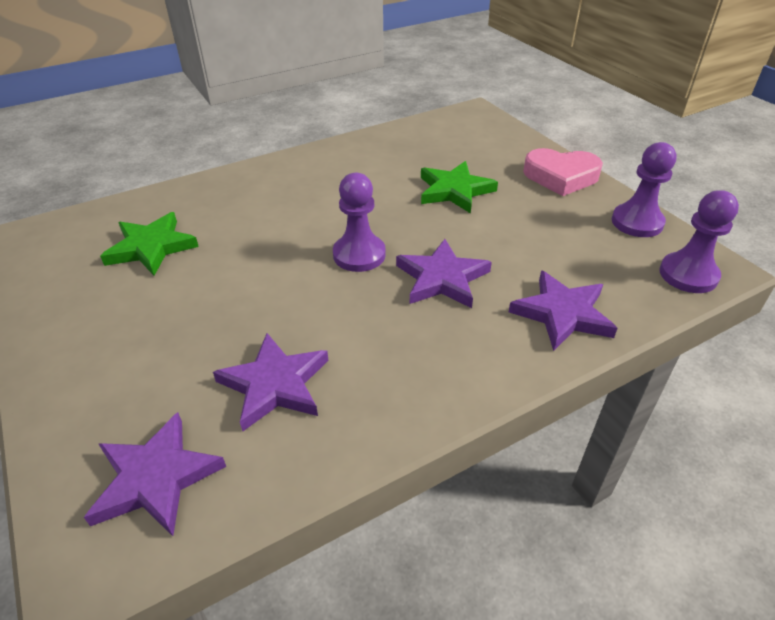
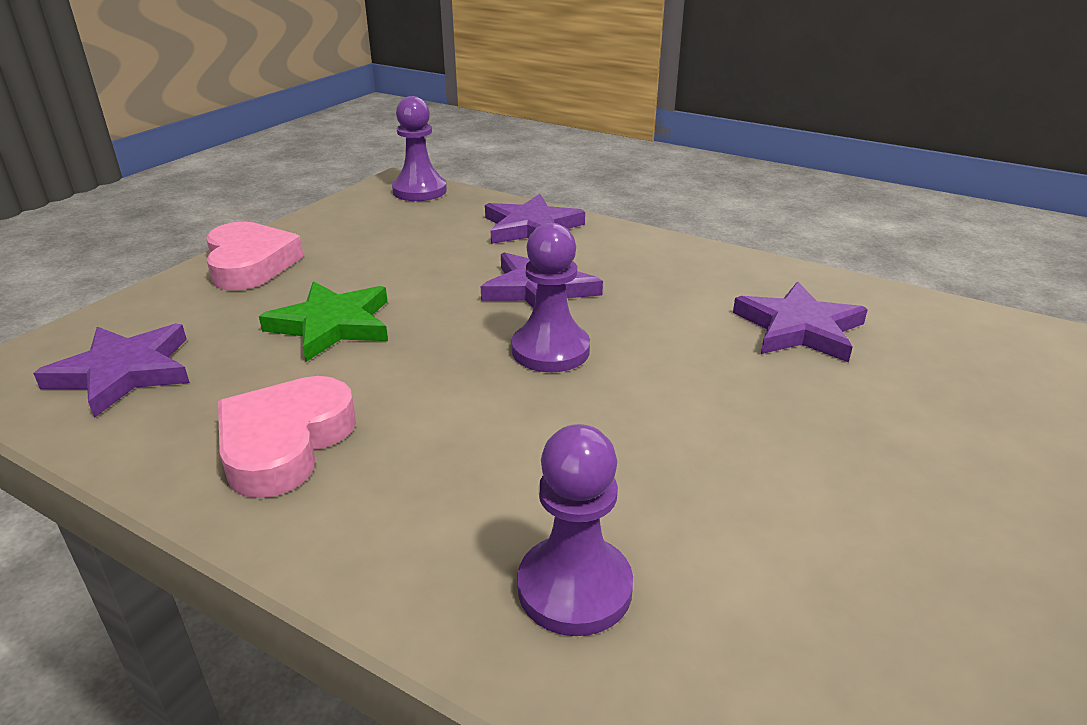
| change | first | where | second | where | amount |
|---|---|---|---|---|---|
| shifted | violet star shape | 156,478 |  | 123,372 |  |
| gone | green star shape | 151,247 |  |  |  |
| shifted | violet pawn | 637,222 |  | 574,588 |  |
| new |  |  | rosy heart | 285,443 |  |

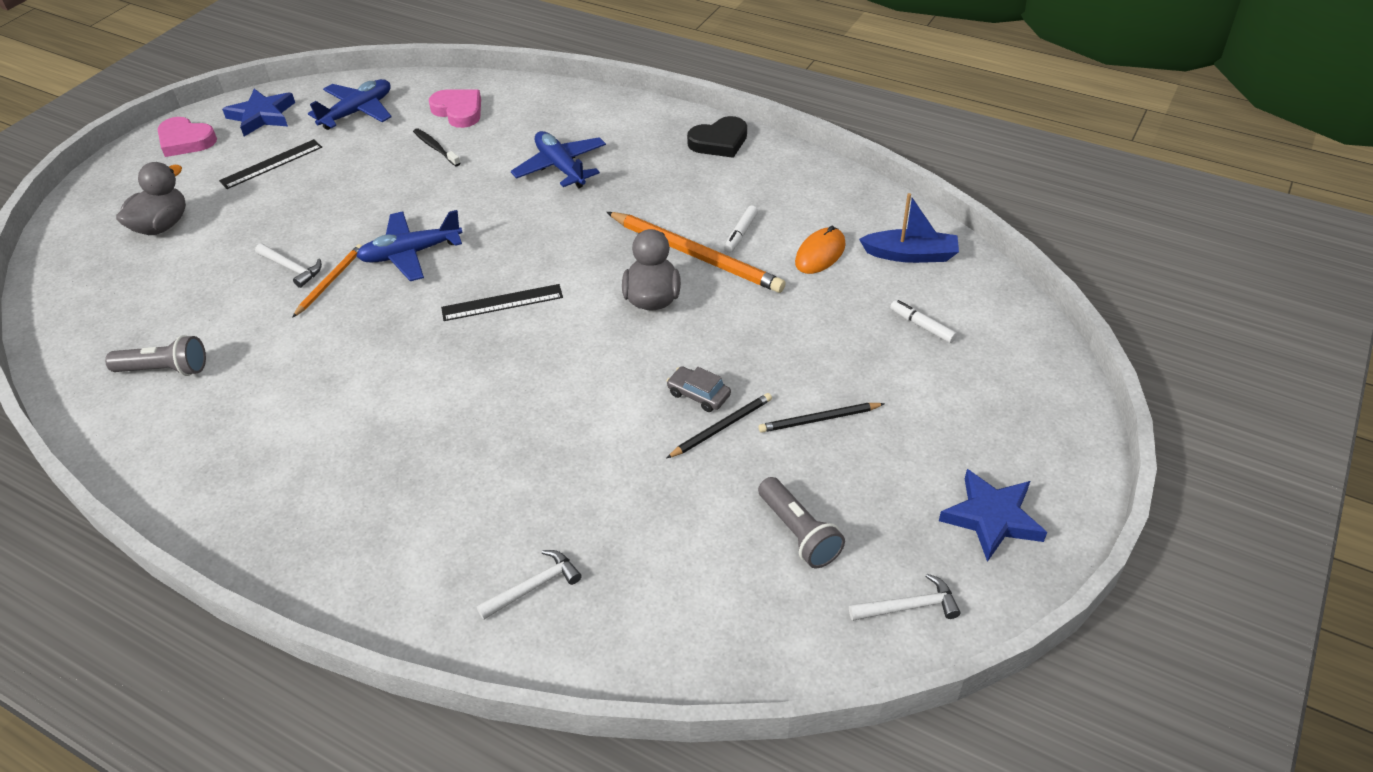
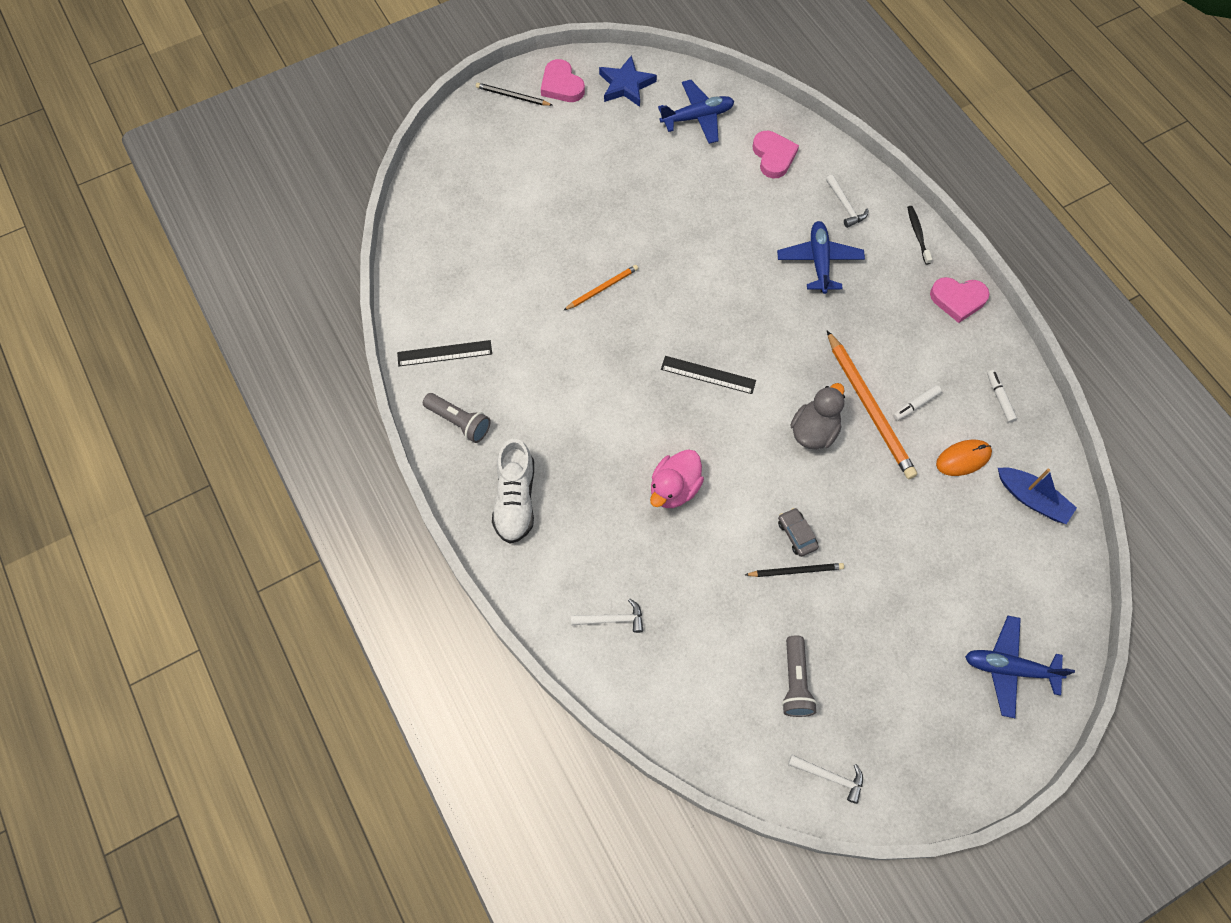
| change | first | where | second | where | amount |
|---|---|---|---|---|---|
| shifted | ash-grey torch | 165,369 |  | 459,422 |  |
| gone | ash-grey rubber duck | 162,226 |  |  |  |
| shifted | ebony straightedge | 271,164 |  | 444,353 |  |
| shifted | white carpenter's hammer | 292,268 |  | 845,205 |  |
| shifted | royal blue toy plane | 411,253 |  | 1009,668 |  |
| shifted | ebony dental brush | 435,148 |  | 917,234 |  |
| repainted | ebony heart | 719,142 | rosy heart | 958,299 |  |
| shifted | ebony wooden pencil | 819,419 |  | 513,96 |  |
| shifted | white felt pen | 922,326 |  | 1000,398 |  |
| gone | royal blue star shape | 992,518 |  |  |  |
| new |  |  | white lace-up shoe | 515,499 |  |
| new |  |  | rosy rubber duck | 674,488 |  |

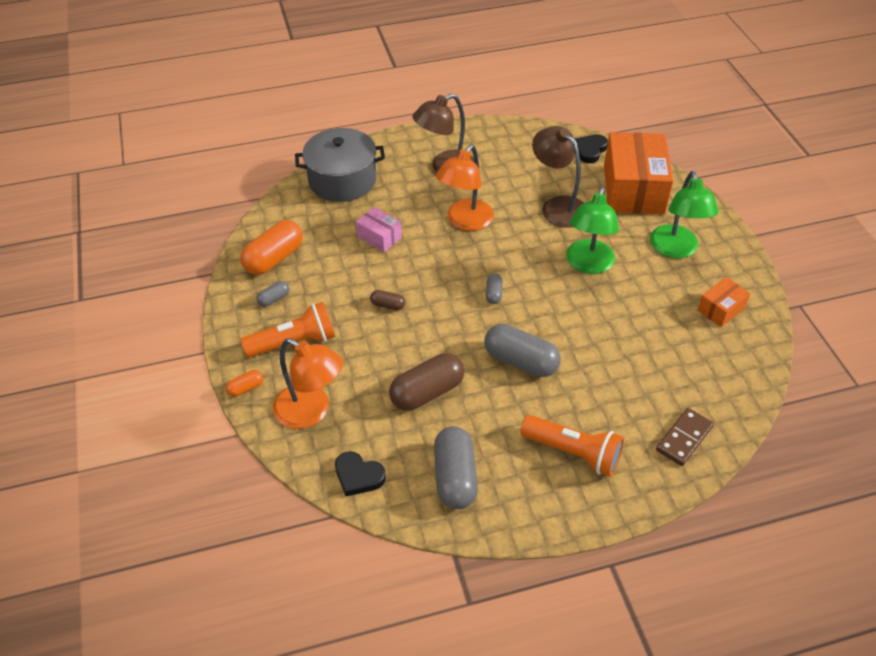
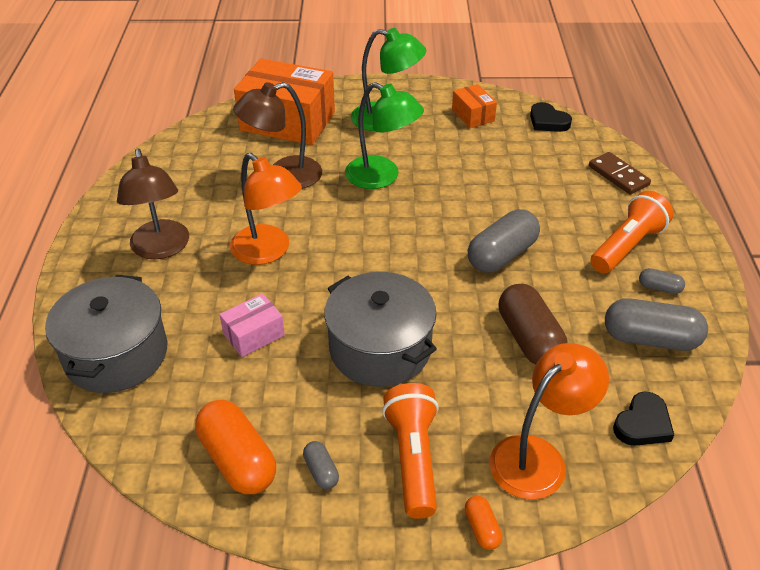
| change | first | where | second | where | amount |
|---|---|---|---|---|---|
| swapped | russet pill shape | 388,305 | ash-grey cooking pot | 380,348 |  |
| shifted | ash-grey pill shape | 493,294 |  | 659,288 |  |
| shifted | ebony heart | 590,150 |  | 548,121 |  |

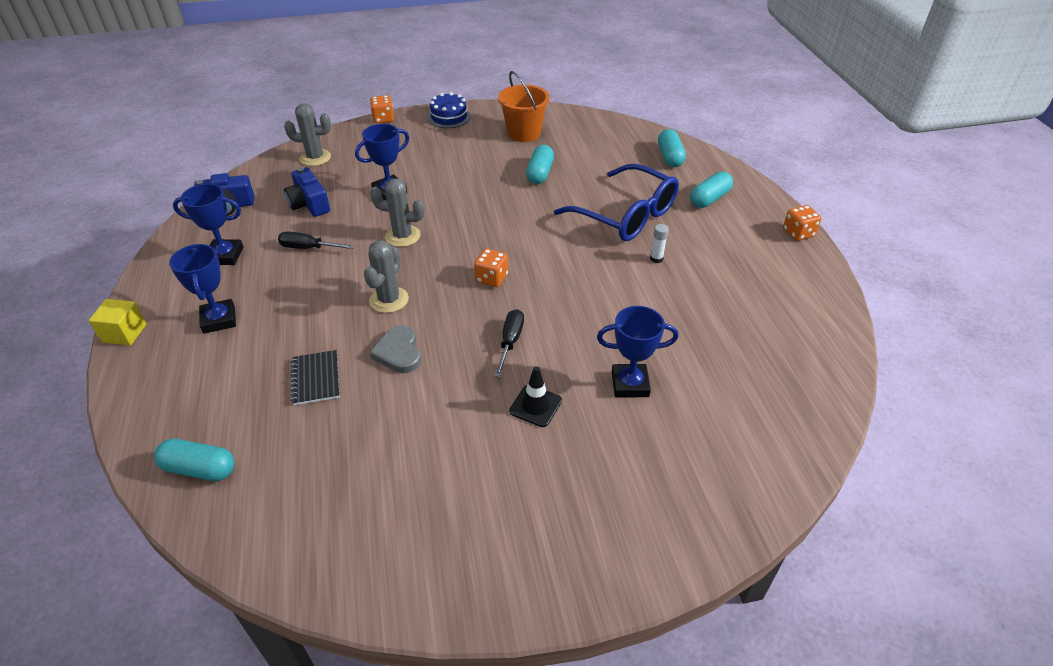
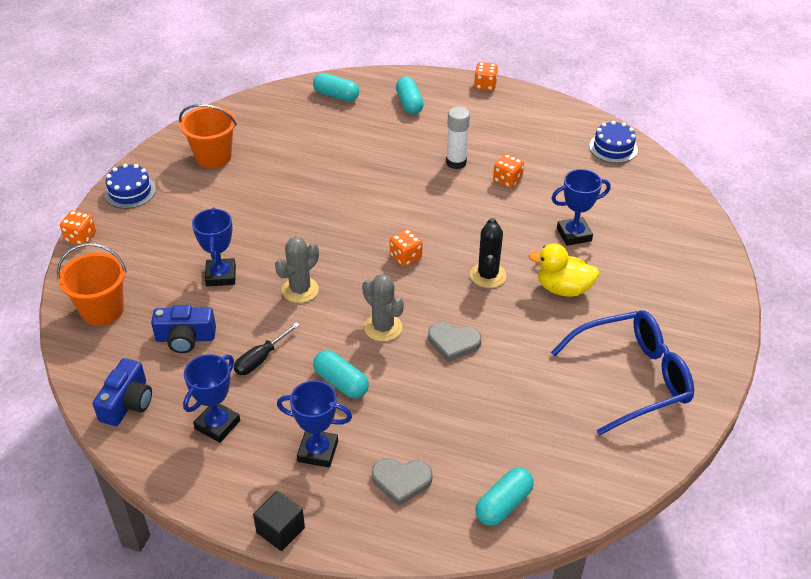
| change | first | where | second | where | amount |
|---|---|---|---|---|---|
| repainted | bright yellow cube | 124,333 | ebony cube | 280,530 |  |
| swapped | ash-grey cactus | 315,158 | bright orange sand bucket | 102,310 |  |
| gone | ebony exercise book | 315,379 |  |  |  |
| swapped | ebony hand screwdriver | 510,341 | ebony cactus | 488,275 |  |
| swapped | ebony safety cone | 535,406 | bright yellow rubber duck | 563,288 |  |
| shifted | turquoise pill shape | 540,173 |  | 341,382 |  |
| shifted | royal blue eyeglasses | 626,215 |  | 632,378 |  |
| rotated | royal blue trophy | 630,384 |  | 574,234 | 45 degrees clockwise |
| scaled | white stick of glue | 656,259 |  | 456,162 | x1.78 |
| new |  |  | ash-grey heart | 401,481 |  |
| new |  |  | bright orange die | 507,180 |  |
| new |  |  | royal blue gateau | 613,148 |  |

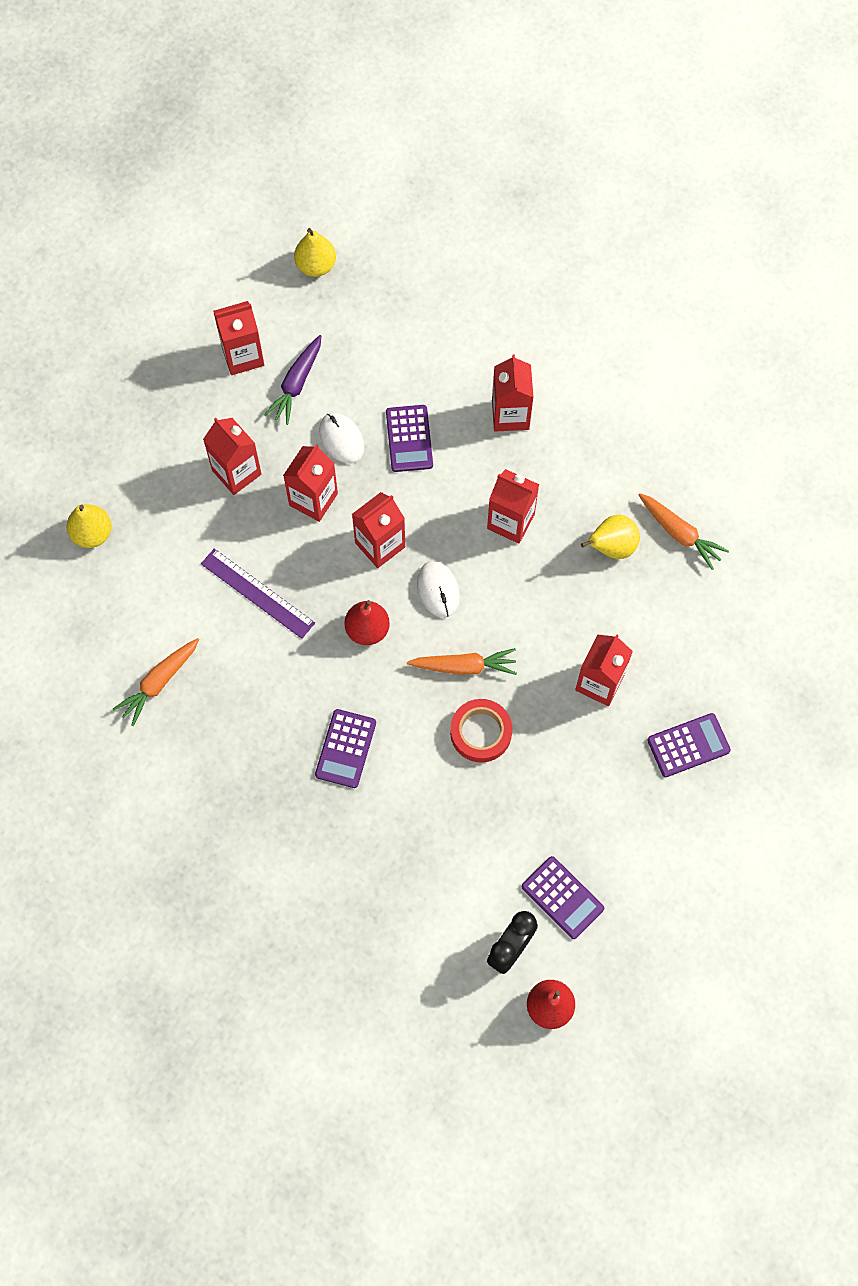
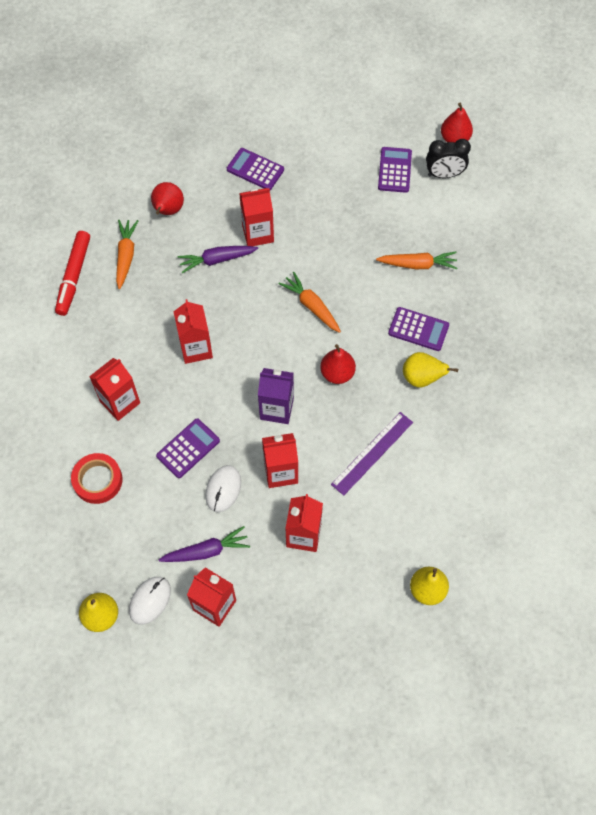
| change | first | where | second | where | amount |
|---|---|---|---|---|---|
| shifted | bright orange toy carrot | 159,683 |  | 418,264 |  |
| rotated | violet straightedge | 257,593 |  | 372,453 | 45 degrees clockwise |
| rotated | violet adding machine | 345,749 |  | 418,329 | 45 degrees clockwise |
| repainted | crimson carton | 380,545 | violet carton | 276,409 |  |
| shifted | white computer mouse | 438,590 |  | 150,600 |  |
| shifted | crimson sticky tape | 481,732 |  | 98,480 |  |
| shifted | bright yellow pear fruit | 612,547 |  | 422,378 |  |
| new |  |  | crimson felt pen | 74,276 |  |
| new |  |  | crimson pear fruit | 168,210 |  |
| new |  |  | violet toy carrot | 217,260 |  |

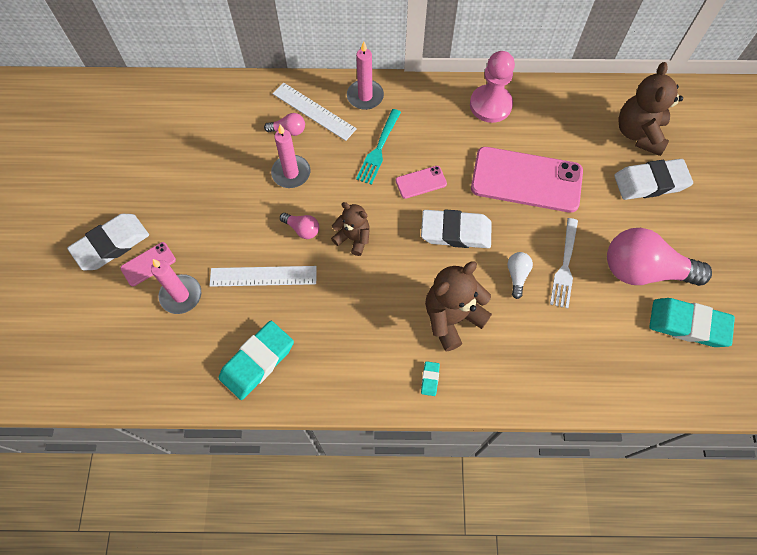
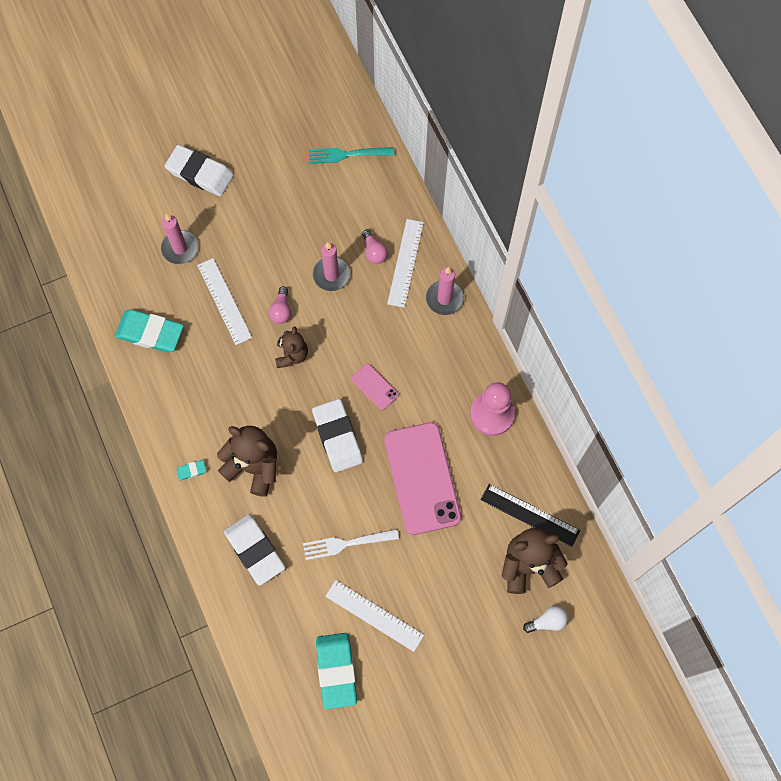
| change | first | where | second | where | amount |
|---|---|---|---|---|---|
| gone | rosy smartphone | 148,264 |  |  |  |
| shifted | turquoise dinner fork | 379,148 |  | 348,154 |  |
| shifted | white light bulb | 517,275 |  | 547,621 |  |
| swapped | rosy light bulb | 644,270 | white straightedge | 374,615 |  |
| shifted | white pencil eraser | 650,182 |  | 255,550 |  |
| new |  |  | ebony straightedge | 530,515 |  |

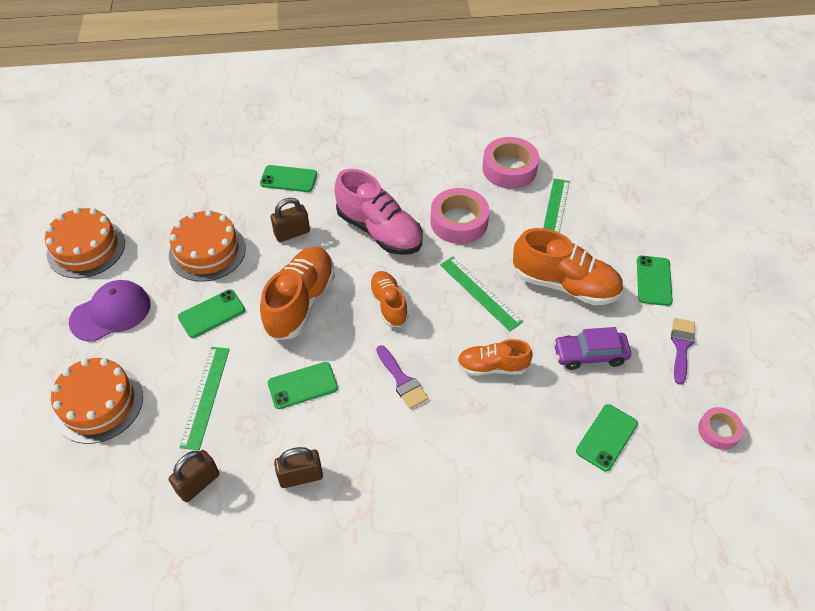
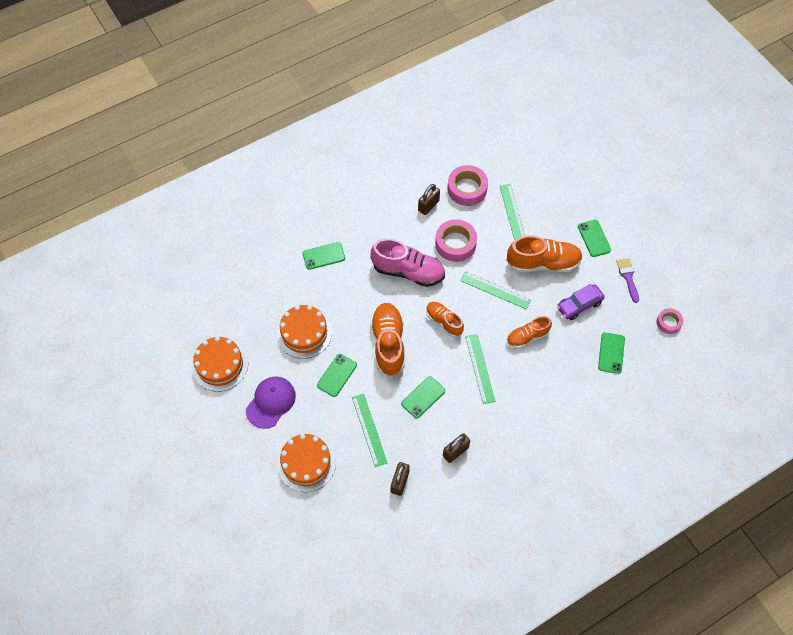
| change | first | where | second | where | amount |
|---|---|---|---|---|---|
| shifted | russet padlock | 292,233 |  | 428,206 |  |
| swapped | violet paintbrush | 402,380 | green straightedge | 480,368 |  |

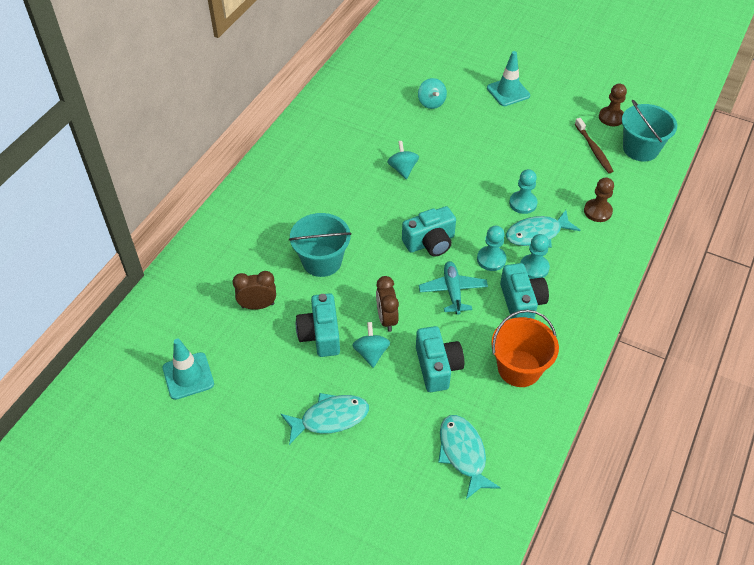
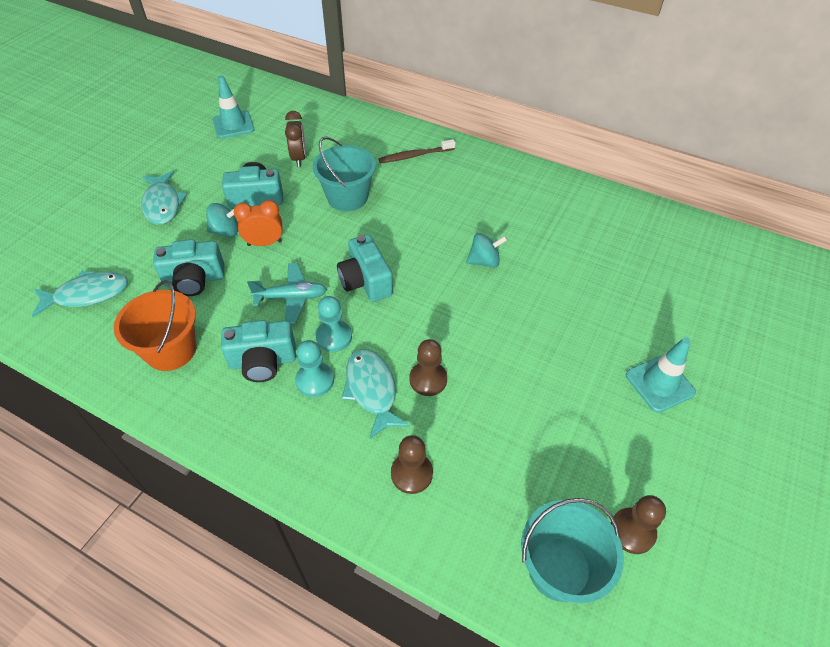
| change | first | where | second | where | amount |
|---|---|---|---|---|---|
| repainted | russet bedside clock | 387,319 | bright orange bedside clock | 264,243 |  |
| gone | turquoise spinning top | 431,103 |  |  |  |
| repainted | turquoise pawn | 523,203 | russet pawn | 428,379 |  |
| shifted | russet dental brush | 593,149 |  | 415,155 |  |

